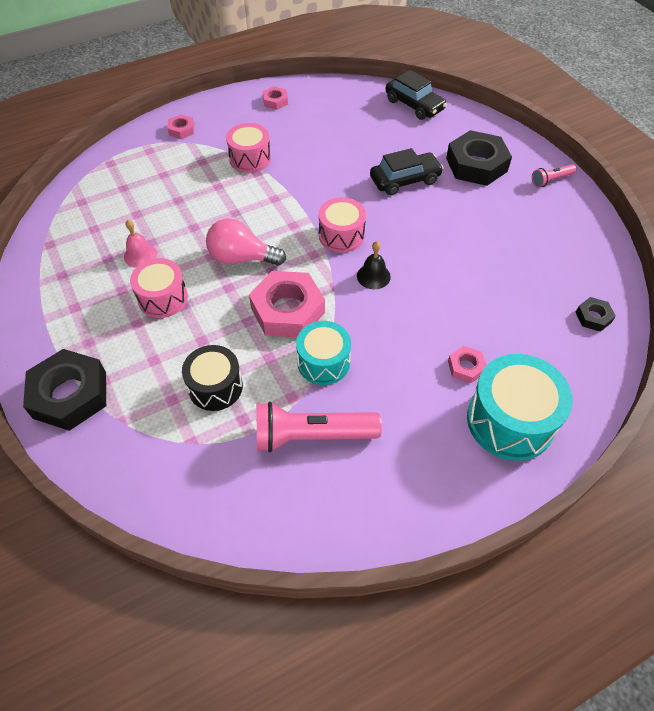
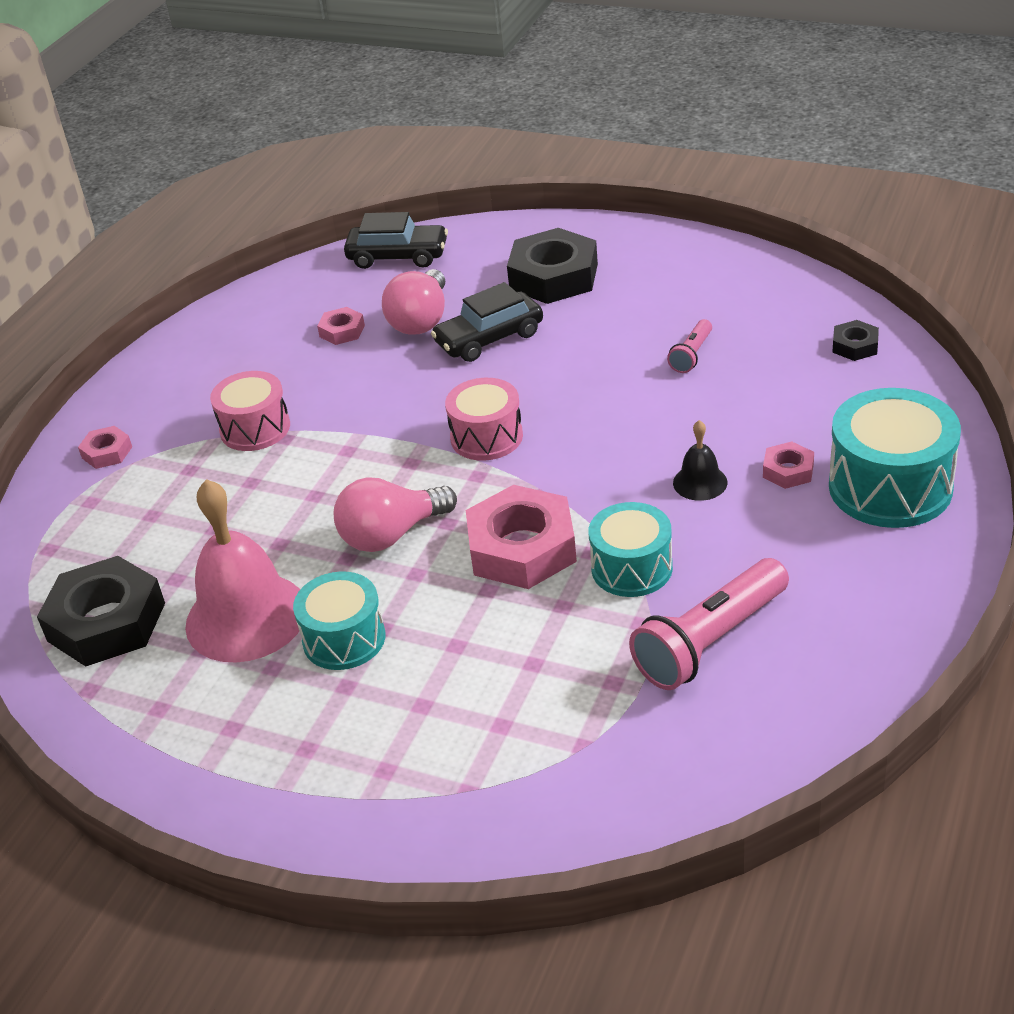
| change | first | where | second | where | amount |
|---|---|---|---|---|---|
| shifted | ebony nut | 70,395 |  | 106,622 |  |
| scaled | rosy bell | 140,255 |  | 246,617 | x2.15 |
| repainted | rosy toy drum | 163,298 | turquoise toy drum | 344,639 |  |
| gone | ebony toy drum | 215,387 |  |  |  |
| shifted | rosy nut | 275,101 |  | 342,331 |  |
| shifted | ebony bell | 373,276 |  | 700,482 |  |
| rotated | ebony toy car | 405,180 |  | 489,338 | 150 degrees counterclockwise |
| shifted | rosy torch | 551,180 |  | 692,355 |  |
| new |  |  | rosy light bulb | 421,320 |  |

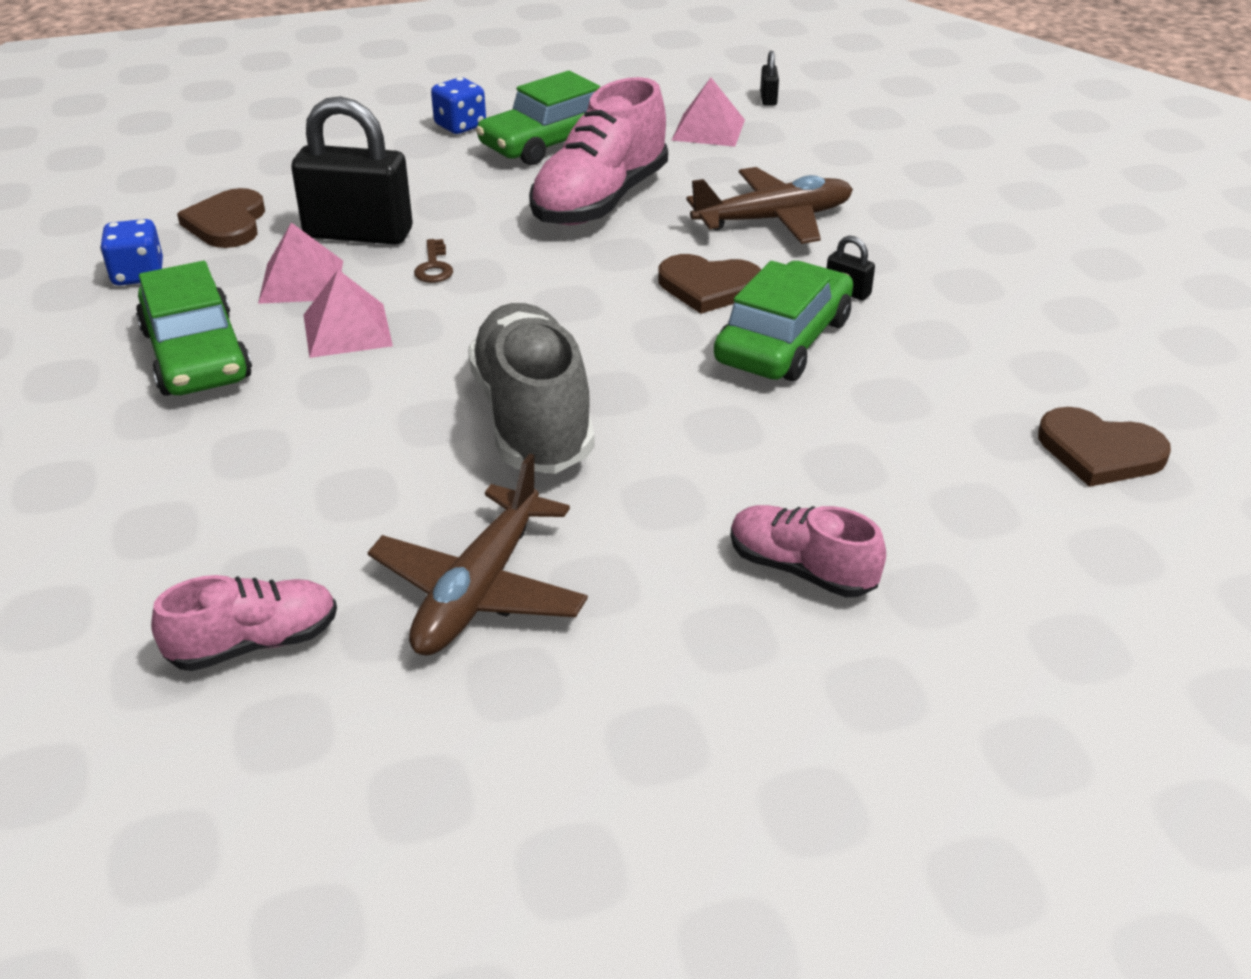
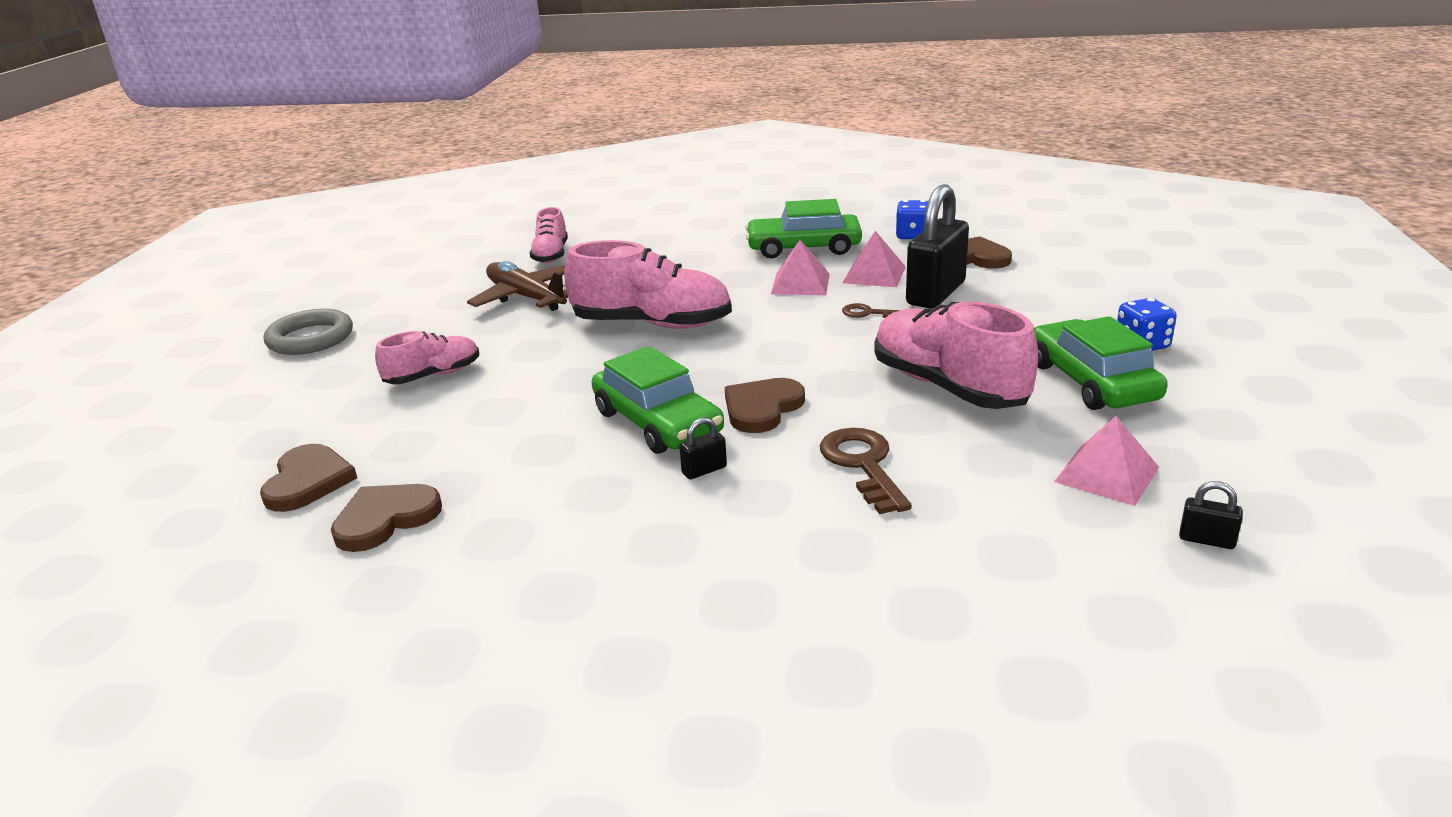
| change | first | where | second | where | amount |
|---|---|---|---|---|---|
| repainted | ash-grey lace-up shoe | 533,418 | rosy lace-up shoe | 652,324 |  |
| swapped | russet toy plane | 774,219 | russet latchkey | 863,465 |  |
| new |  |  | russet heart | 308,481 |  |
| new |  |  | ash-grey ring | 310,338 |  |

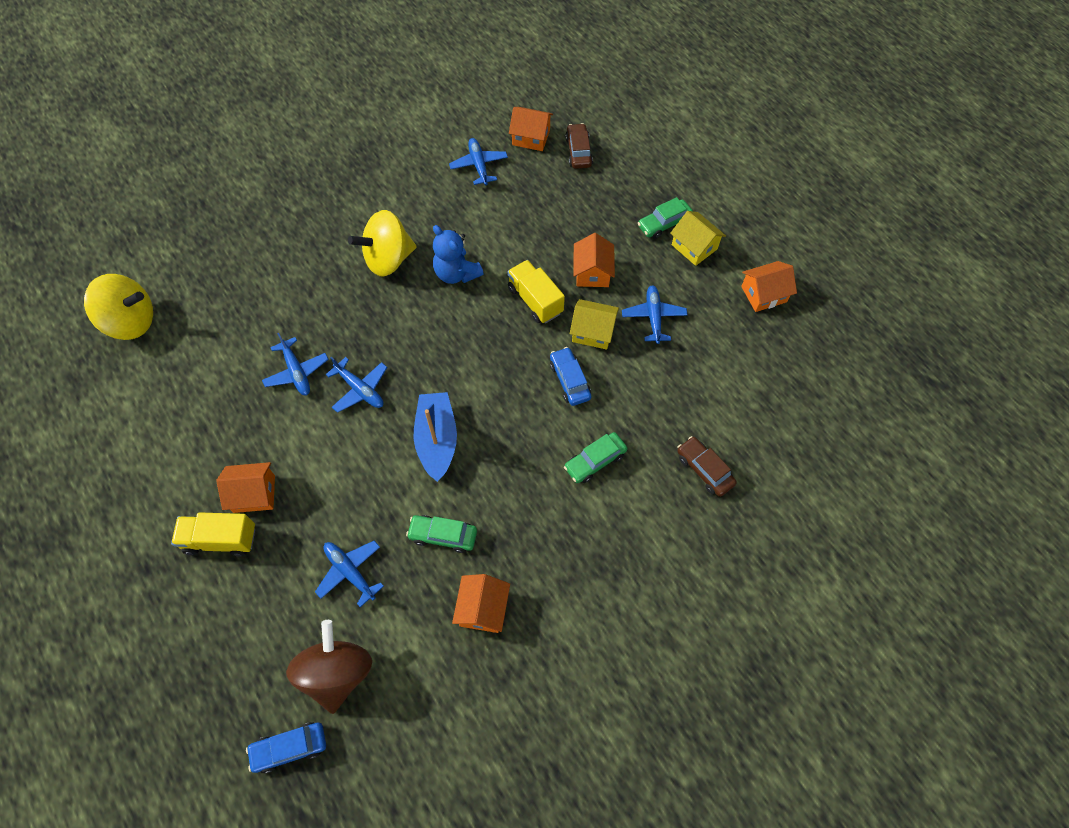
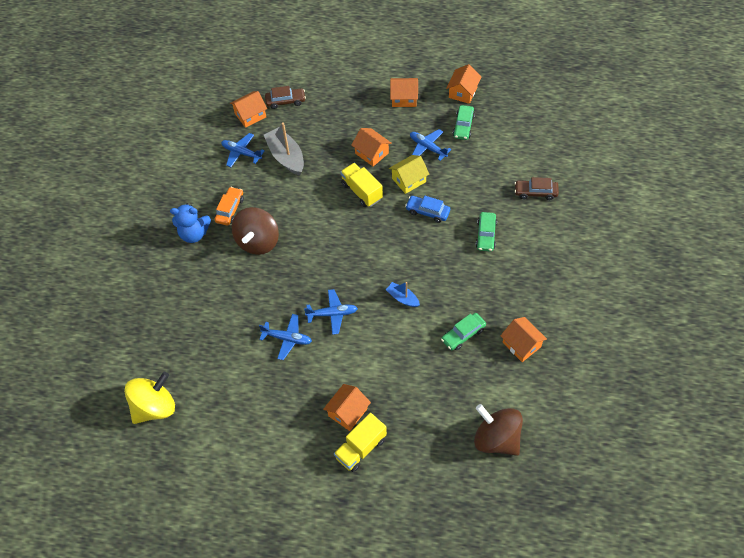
| change | first | where | second | where | amount |
|---|---|---|---|---|---|
| gone | royal blue toy car | 290,748 |  |  |  |
| gone | royal blue toy plane | 350,572 |  |  |  |
| repainted | bright yellow spinning top | 388,259 | russet spinning top | 258,241 |  |
| scaled | royal blue toy boat | 437,440 |  | 402,298 | x0.55 |
| shifted | royal blue teddy | 456,273 |  | 194,234 |  |
| rotated | bright yellow lorry | 535,300 |  | 361,191 | 45 degrees clockwise |
| rotated | russet toy car | 578,151 |  | 285,101 | 135 degrees clockwise |
| shifted | green toy car | 664,223 |  | 463,126 |  |
| repainted | bright yellow toy house | 694,247 | bright orange toy house | 404,98 |  |
| new |  |  | bright orange toy car | 230,209 |  |
| new |  |  | ash-grey toy boat | 286,157 |  |

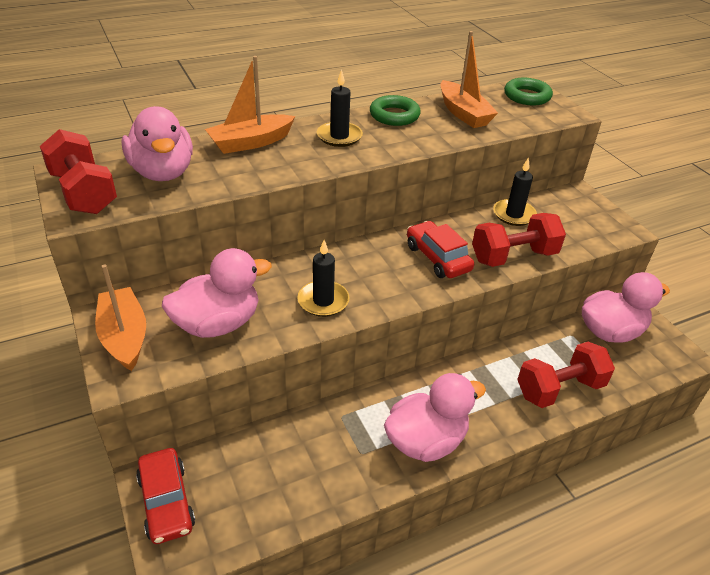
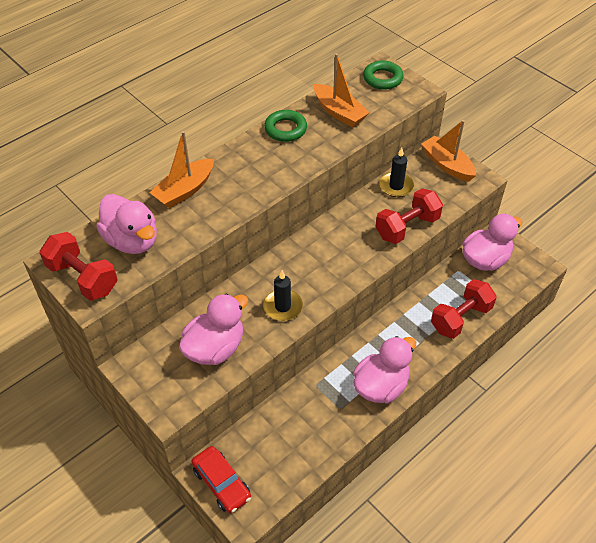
| change | first | where | second | where | amount |
|---|---|---|---|---|---|
| shifted | bright orange toy boat | 124,336 |  | 447,165 |  |
| gone | ebony wax candle | 339,136 |  |  |  |
| gone | crimson toy car | 437,258 |  |  |  |

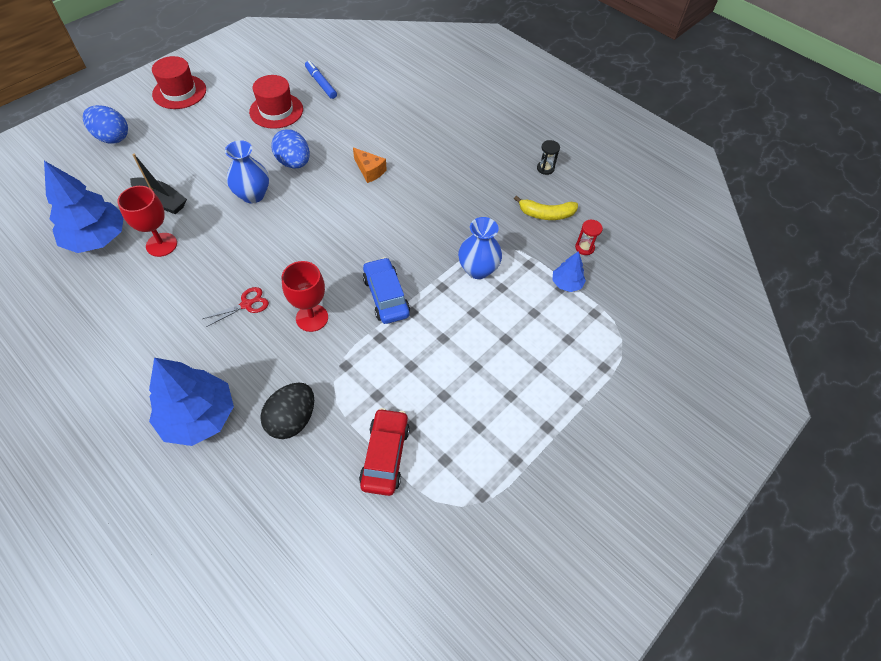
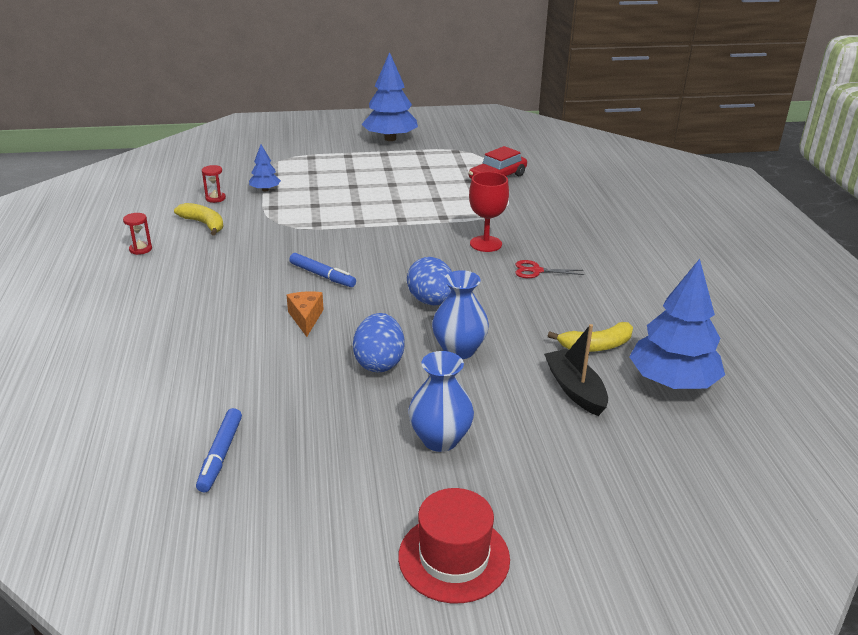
| change | first | where | second | where | amount |
|---|---|---|---|---|---|
| shifted | royal blue egg | 112,137 |  | 431,301 |  |
| swapped | crimson goblet | 161,244 | bright yellow toy banana | 596,346 |  |
| shifted | royal blue tree | 198,416 |  | 390,139 |  |
| gone | crimson hat | 276,110 |  |  |  |
| gone | ebony egg | 292,419 |  |  |  |
| gone | royal blue toy car | 386,296 |  |  |  |
| shifted | royal blue vase | 478,269 |  | 440,439 |  |
| repainted | ebony sand timer | 545,168 | crimson sand timer | 140,249 |  |
| new |  |  | royal blue felt pen | 322,275 |  |

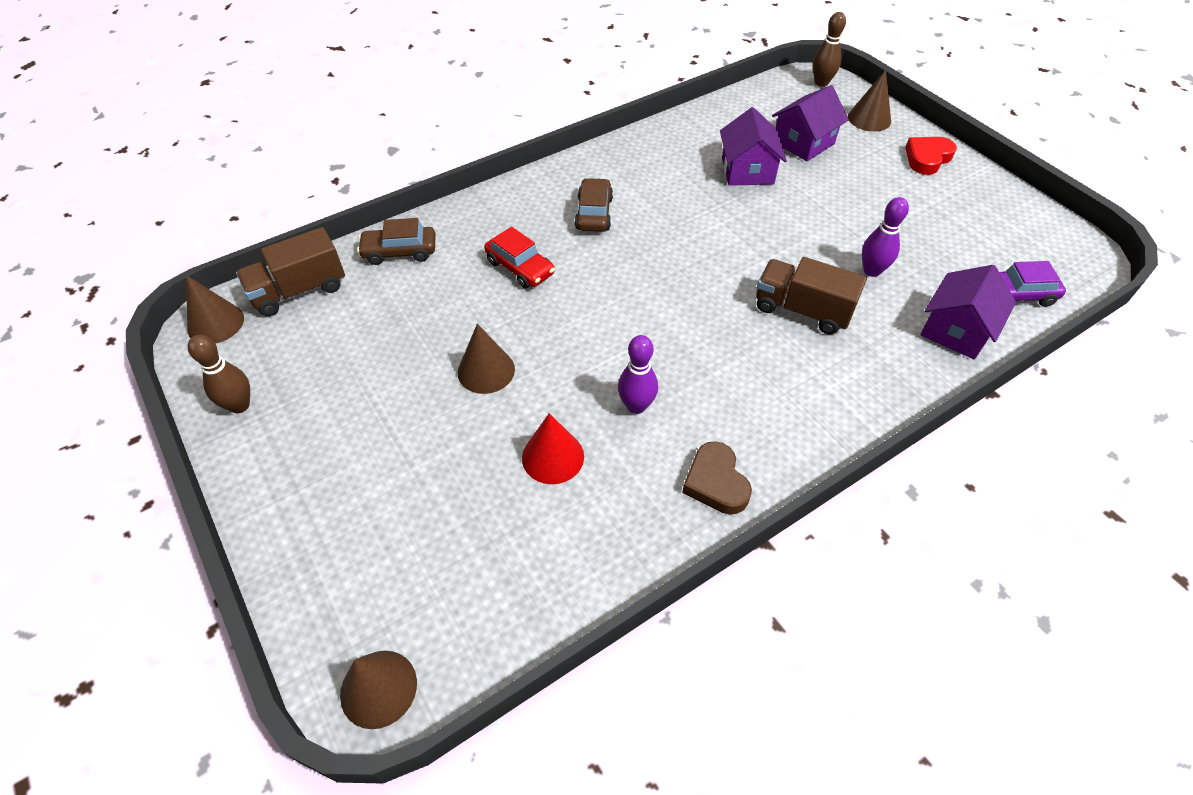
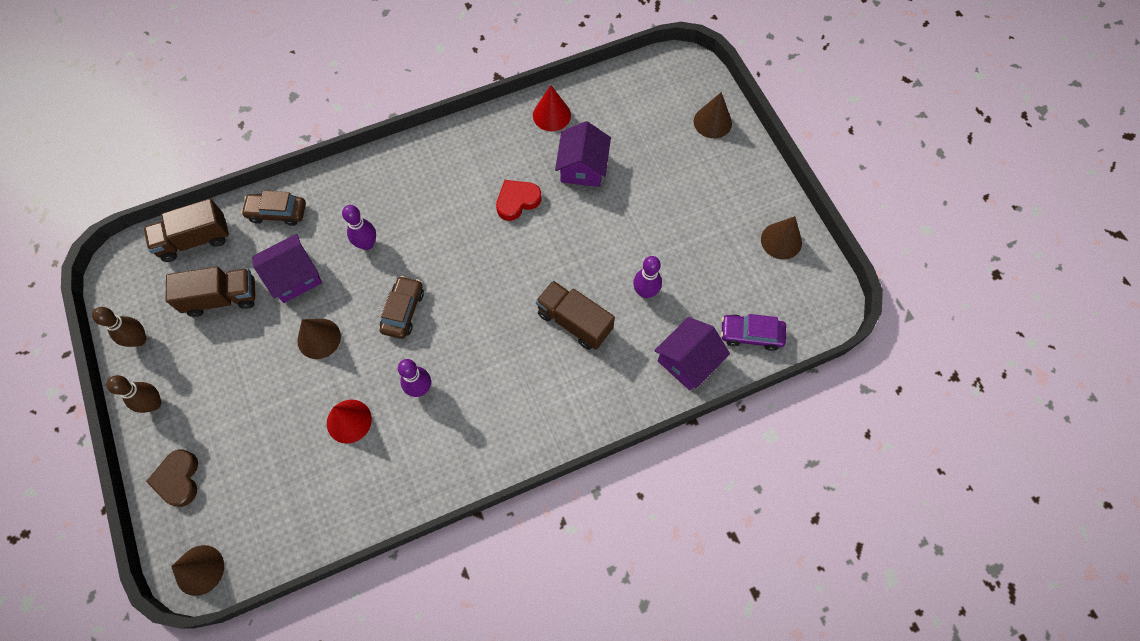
| change | first | where | second | where | amount |
|---|---|---|---|---|---|
| shifted | russet cone shape | 215,323 |  | 781,241 |  |
| swapped | crimson toy car | 520,268 | violet bowling pin | 367,244 |  |
| shifted | russet toy car | 594,213 |  | 403,311 |  |
| shifted | russet heart | 716,482 |  | 178,479 |  |
| shifted | violet toy house | 803,142 |  | 294,277 |  |
| shifted | russet bowling pin | 821,83 |  | 154,403 |  |
| shifted | crimson heart | 927,158 |  | 517,201 |  |
| new |  |  | russet lorry | 222,298 |  |
| new |  |  | crimson cone shape | 551,115 |  |

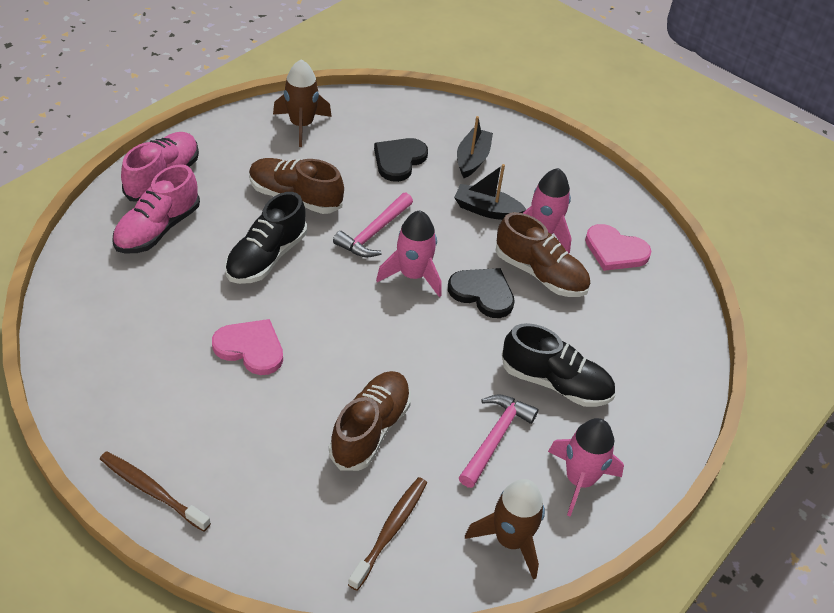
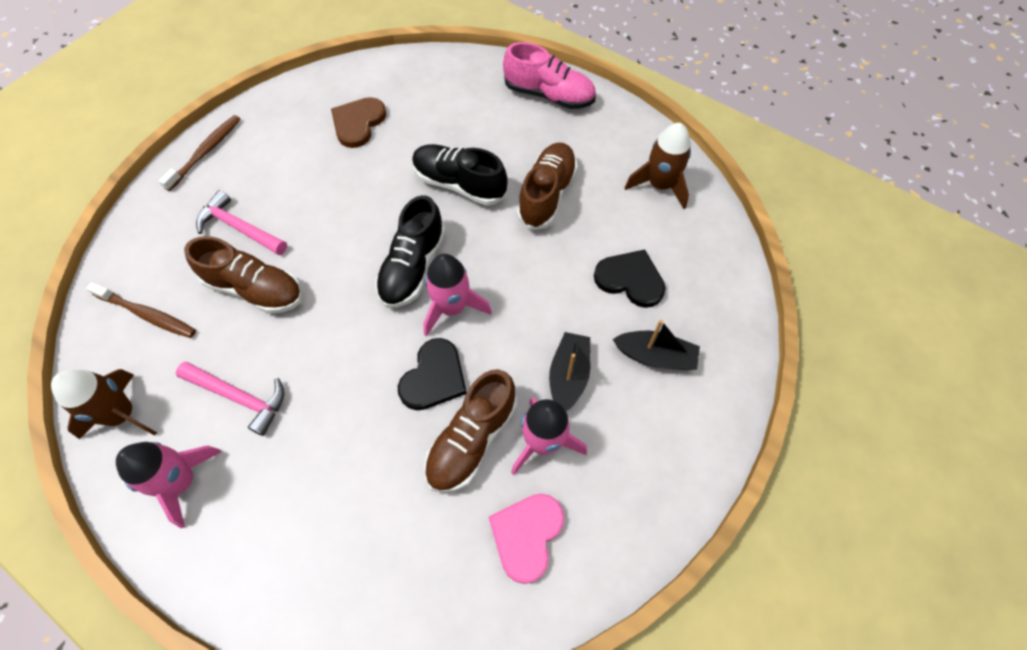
| change | first | where | second | where | amount |
|---|---|---|---|---|---|
| gone | rosy lace-up shoe | 158,229 |  |  |  |
| gone | rosy heart | 250,348 |  |  |  |
| shifted | rosy carpenter's hammer | 374,233 |  | 240,228 |  |
| shifted | ebony lace-up shoe | 555,383 |  | 413,267 |  |
| new |  |  | russet heart | 358,123 |  |

